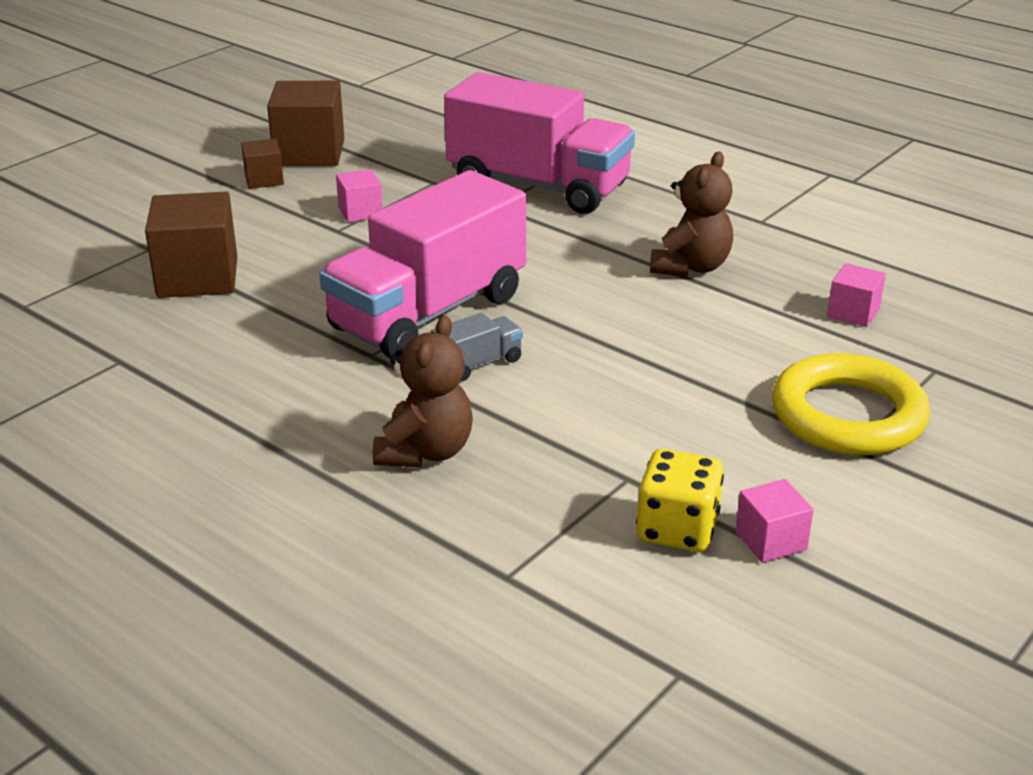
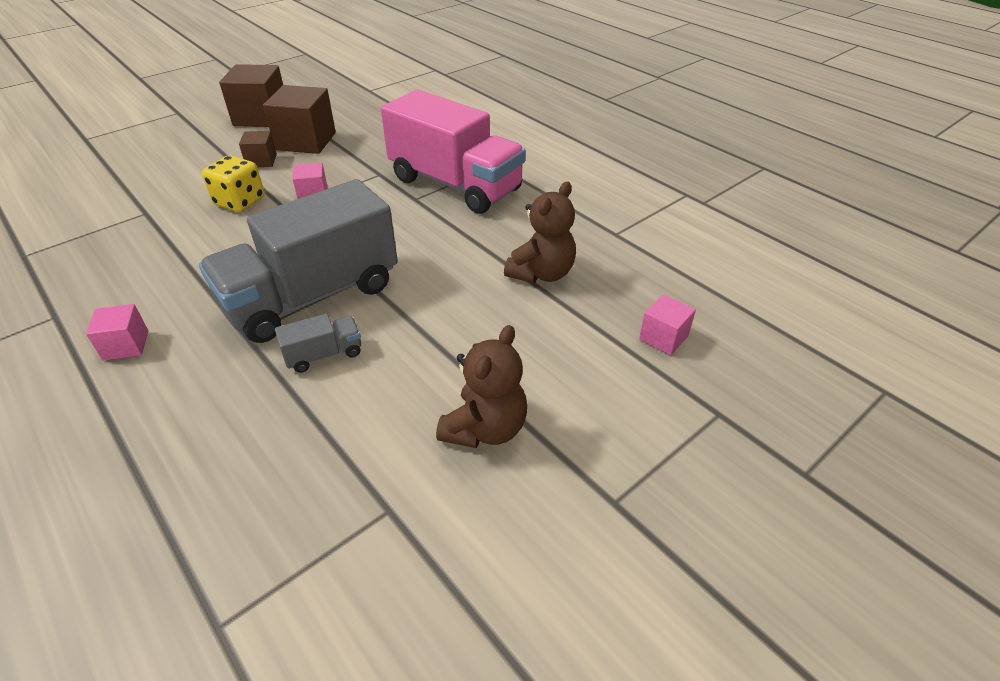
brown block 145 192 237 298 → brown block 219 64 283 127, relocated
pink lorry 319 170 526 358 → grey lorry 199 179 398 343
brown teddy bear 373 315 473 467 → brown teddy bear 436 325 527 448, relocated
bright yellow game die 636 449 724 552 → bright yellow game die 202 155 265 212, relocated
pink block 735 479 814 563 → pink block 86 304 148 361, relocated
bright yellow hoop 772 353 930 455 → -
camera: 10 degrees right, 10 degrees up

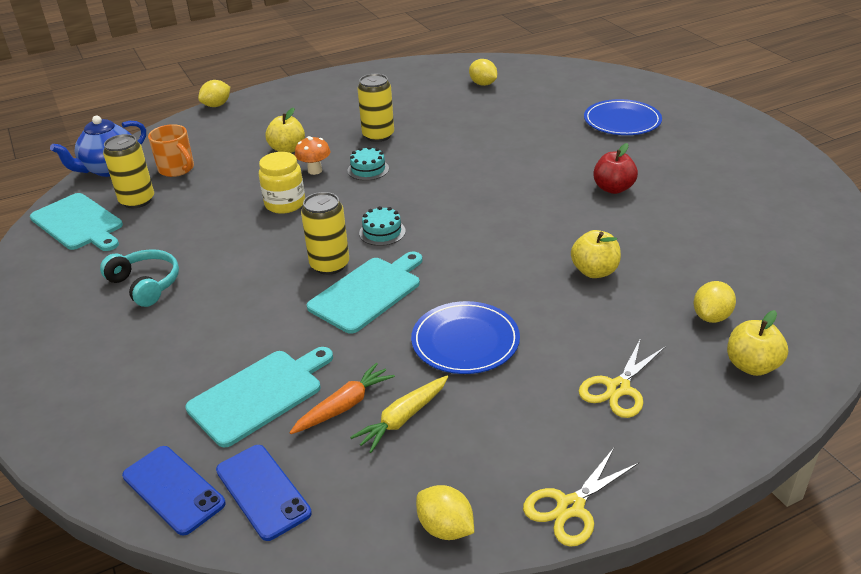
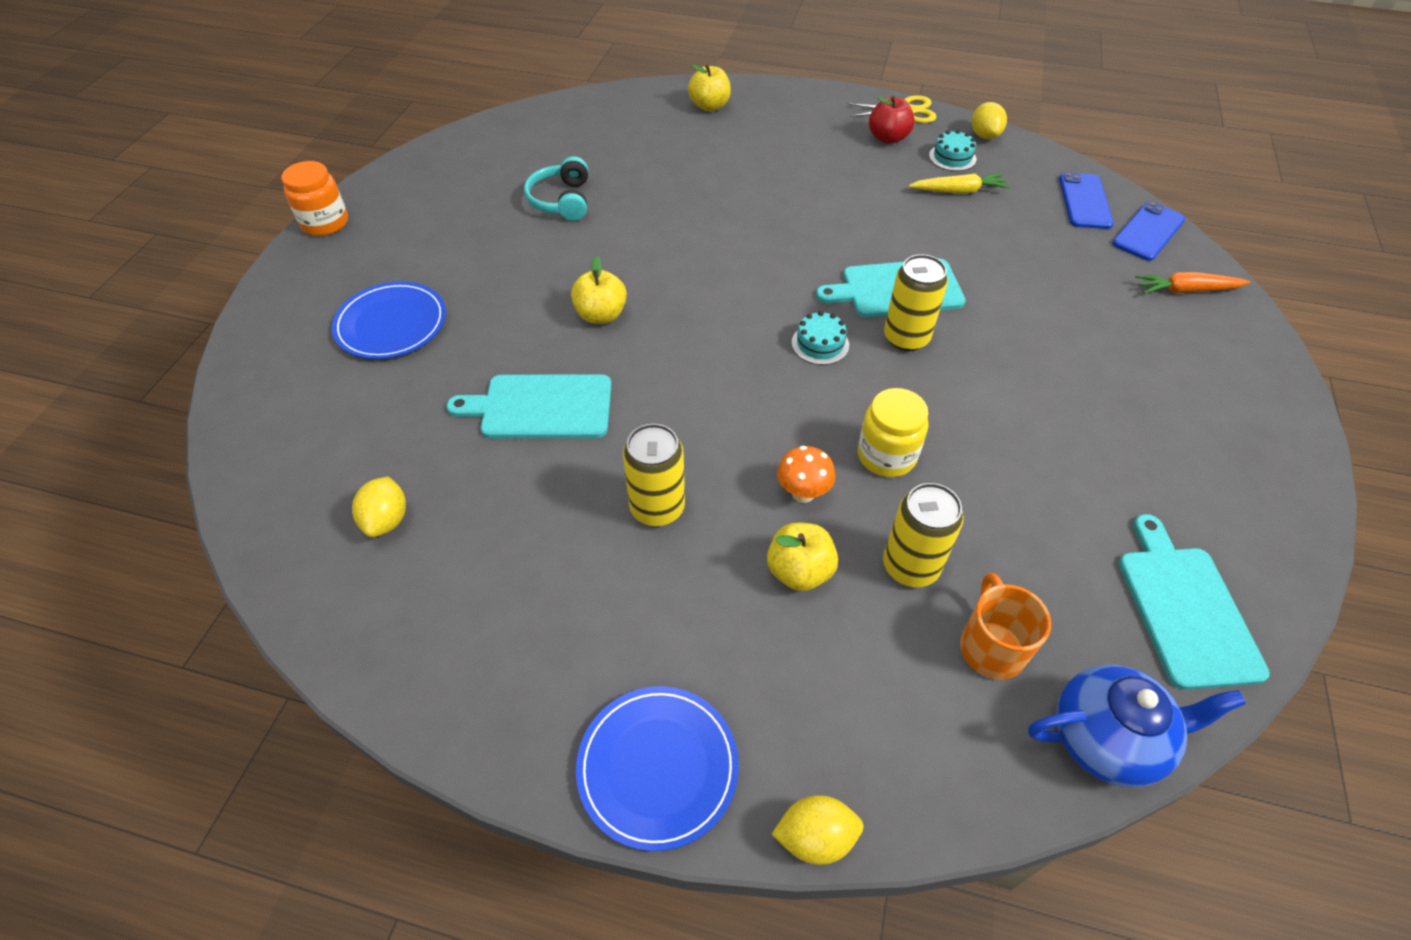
turquoise headphones 100 249 179 307 → turquoise headphones 524 156 588 221, relocated
bright yellow soda can 103 134 154 208 → bright yellow soda can 883 483 964 587, relocated
cobalt phone 122 446 226 536 → cobalt phone 1112 202 1185 261, 45 degrees clockwise
turquoise bread board 185 347 333 448 → turquoise bread board 447 374 611 438, relocated
orange root vegetable 289 363 395 434 → orange root vegetable 1135 272 1250 294, relocated
turquoise cake 347 146 389 181 → turquoise cake 929 130 976 171, relocated
cobalt flat dish 411 301 520 374 → cobalt flat dish 576 686 739 851, relocated
bright yellow apple fruit 571 230 621 278 → bright yellow apple fruit 571 256 627 324, relocated
bright yellow scissors 579 338 666 418 → -
scarlet apple fruit 593 143 638 194 → scarlet apple fruit 869 96 915 144, relocated
bright yellow toy lemon 694 281 736 323 → -
- → orange preserve jar 281 161 348 236
camera: 140 degrees left, 15 degrees up

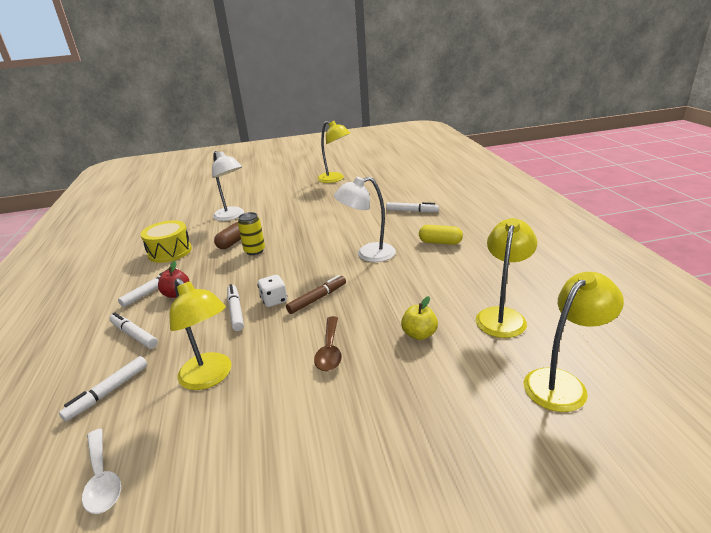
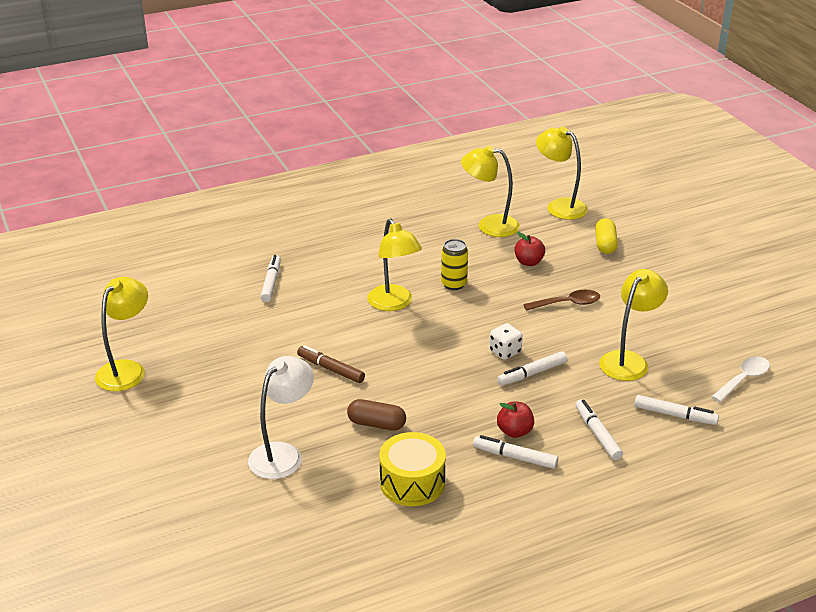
snow-white marker pen 109 312 158 349 → snow-white marker pen 575 399 623 460, 135 degrees clockwise
bright yellow soda can 238 212 265 255 → bright yellow soda can 441 239 468 290, relocated
brown marker pen 286 275 346 314 → brown marker pen 297 345 365 383, relocated
snow-white desk lamp 334 177 396 262 → bright yellow desk lamp 367 218 422 311
bright yellow apple fruit 401 296 438 340 → scarlet apple fruit 514 232 545 266
bright yellow pill 419 225 463 245 → bright yellow pill 595 218 618 254, relocated
camera: 105 degrees left, 5 degrees up

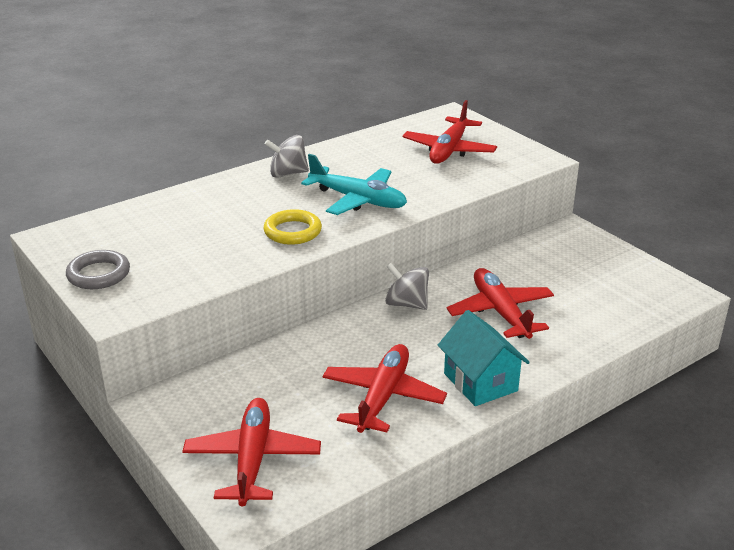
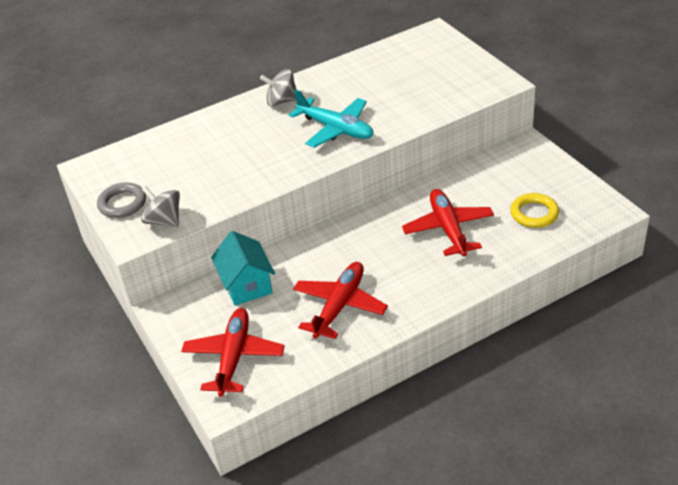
bright yellow hoop 263 209 322 245 → bright yellow hoop 510 193 559 228, relocated
grey spinning top 385 263 429 310 → grey spinning top 141 186 180 227, relocated
scarlet aeroplane 402 100 497 164 → -
turquoise toy house 438 310 530 406 → turquoise toy house 211 231 275 306, relocated
camera: 10 degrees right, 10 degrees up

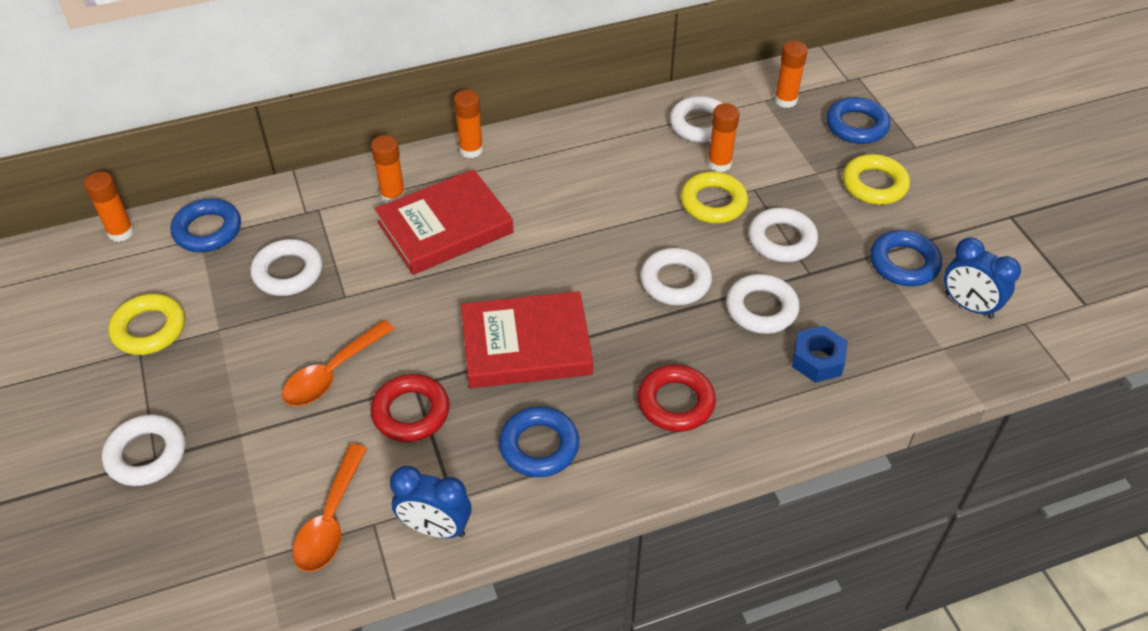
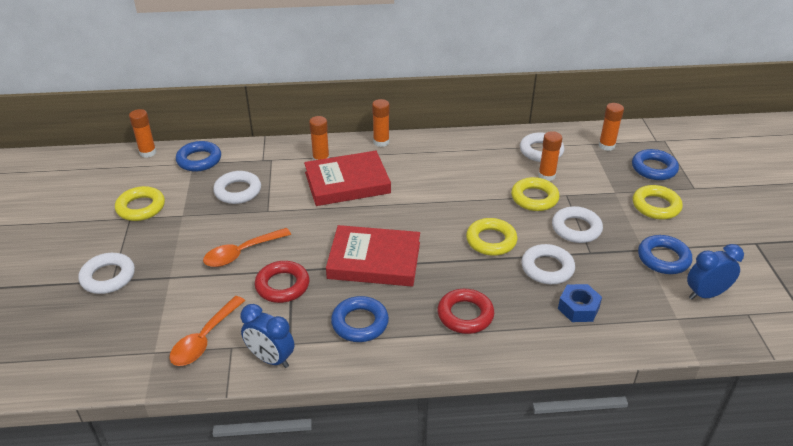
snow-white hoop 640 248 712 305 → bright yellow hoop 466 218 517 256
cobalt bedside clock 944 238 1021 319 → cobalt bedside clock 687 244 744 300, 105 degrees clockwise
camera: 15 degrees right, 10 degrees down

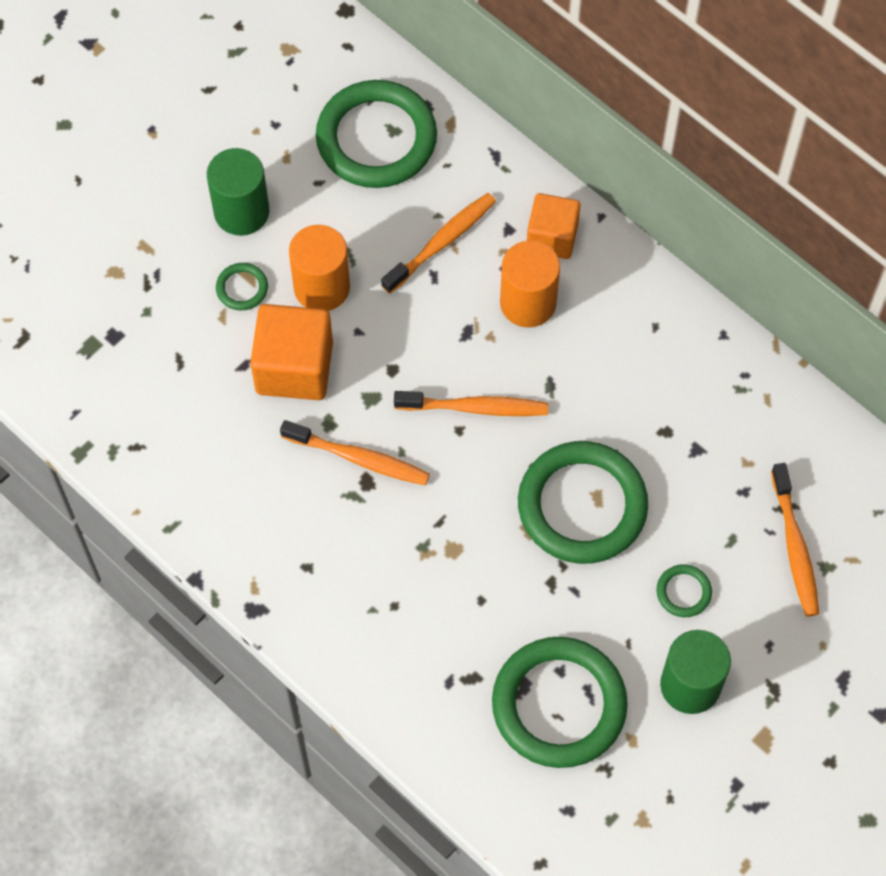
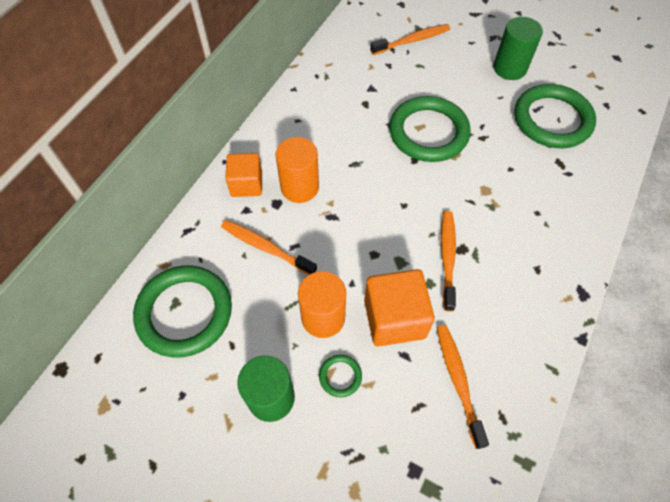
orange dental brush 394 391 548 416 → orange dental brush 437 325 489 449, relocated
emerald hoop 657 564 712 617 → -
camera: 105 degrees left, 5 degrees down

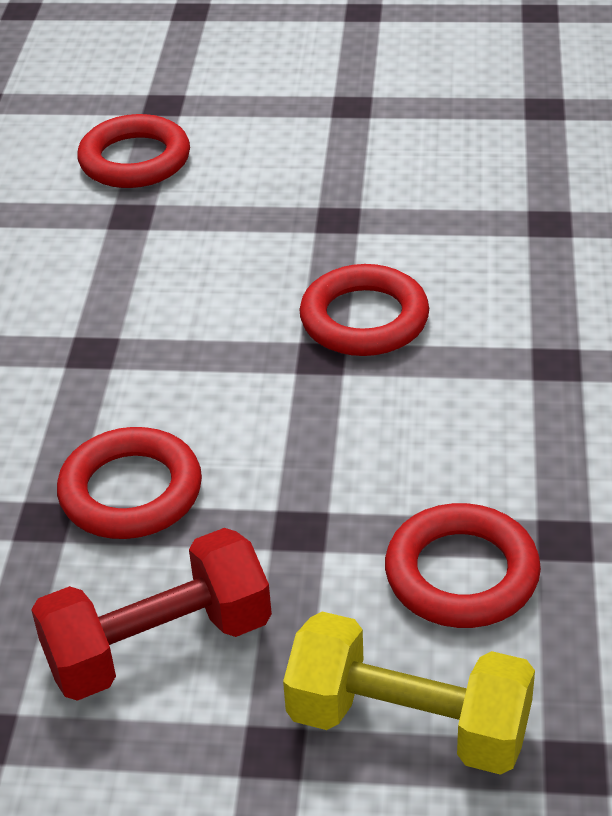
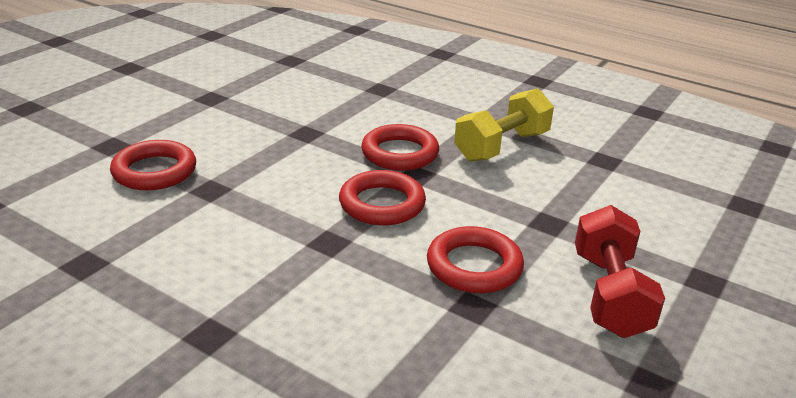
bright yellow dumbbell 283 612 535 775 → bright yellow dumbbell 454 88 554 162, relocated
scarlet hoop 385 503 541 628 → scarlet hoop 339 170 426 225, relocated
camera: 65 degrees left, 10 degrees down

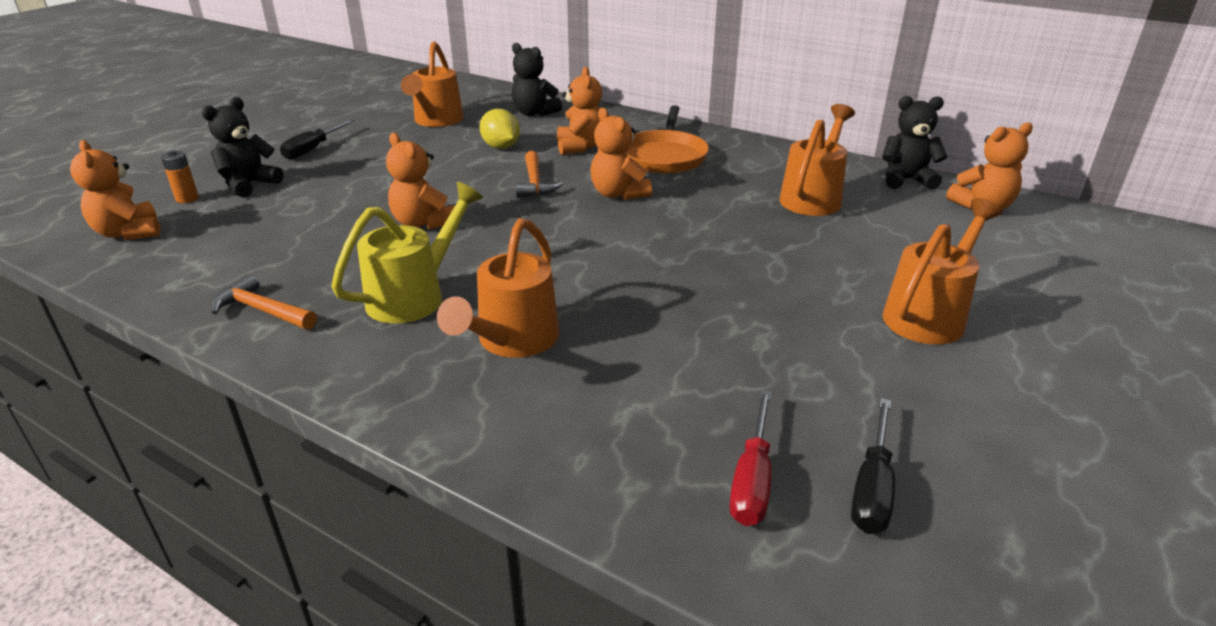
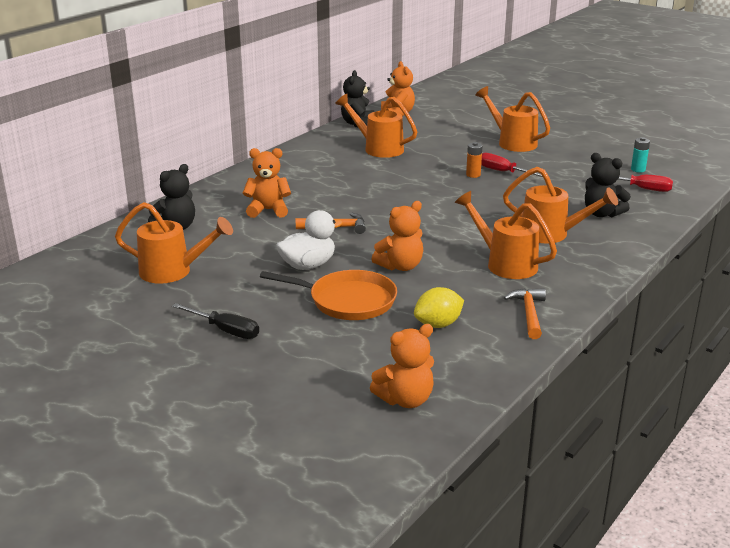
orange battery 161 150 199 203 → orange battery 466 142 482 178, relocated
ebony teddy bear 202 97 284 197 → ebony teddy bear 585 153 631 218, relocated
orange carpenter's hammer 211 274 317 330 → orange carpenter's hammer 504 288 546 339, 150 degrees clockwise
bright yellow watering can 331 182 483 324 → orange watering can 455 191 557 279
bright yellow toy lemon 479 109 520 149 → bright yellow toy lemon 414 287 464 328, relocated
orange teddy bear 590 108 652 200 → -
orange skillet 624 105 709 174 → orange skillet 260 270 397 320, relocated
ebony screwdriver 851 398 895 534 → turquoise battery 631 137 650 172
- → snow-white rubber duck 276 210 343 270
- → scarlet screwdriver 481 153 543 177
camera: 85 degrees left, 5 degrees down

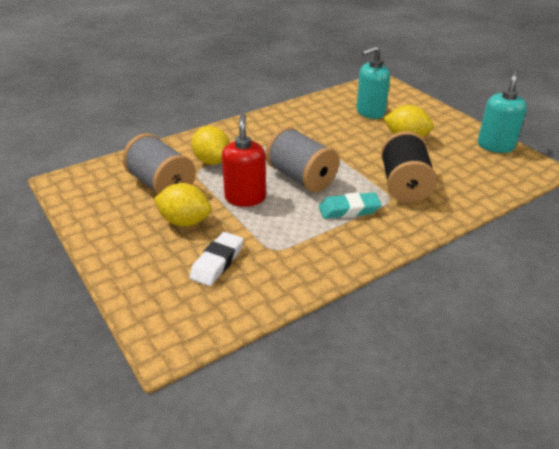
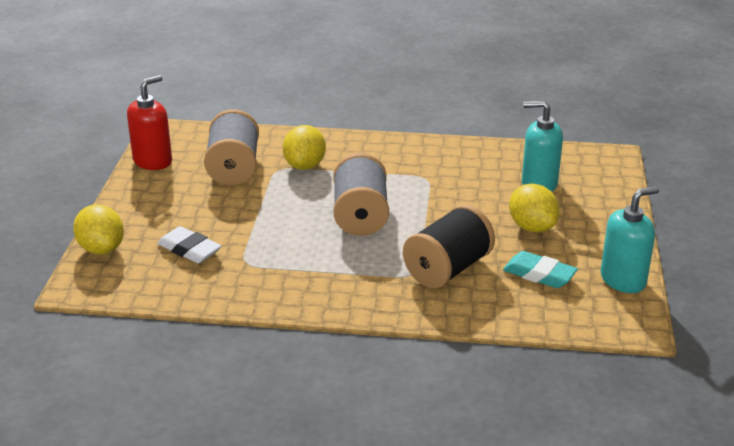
bright yellow toy lemon 154 183 211 227 → bright yellow toy lemon 73 204 124 255, relocated
snow-white eraser 189 232 244 286 → snow-white eraser 157 226 222 263, 60 degrees clockwise
scarlet soap pump 222 114 266 207 → scarlet soap pump 127 75 172 170, relocated
turquoise eraser 319 192 381 219 → turquoise eraser 503 251 578 288, relocated
camera: 40 degrees right, 5 degrees down

